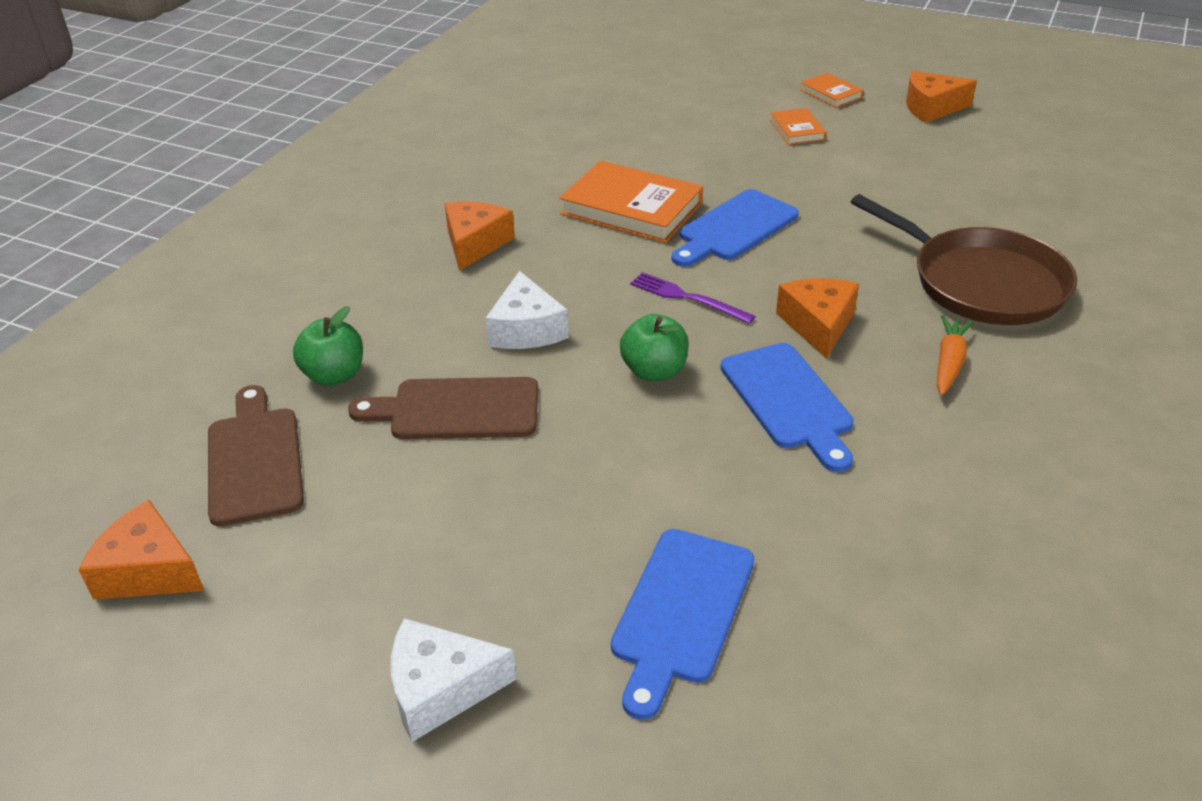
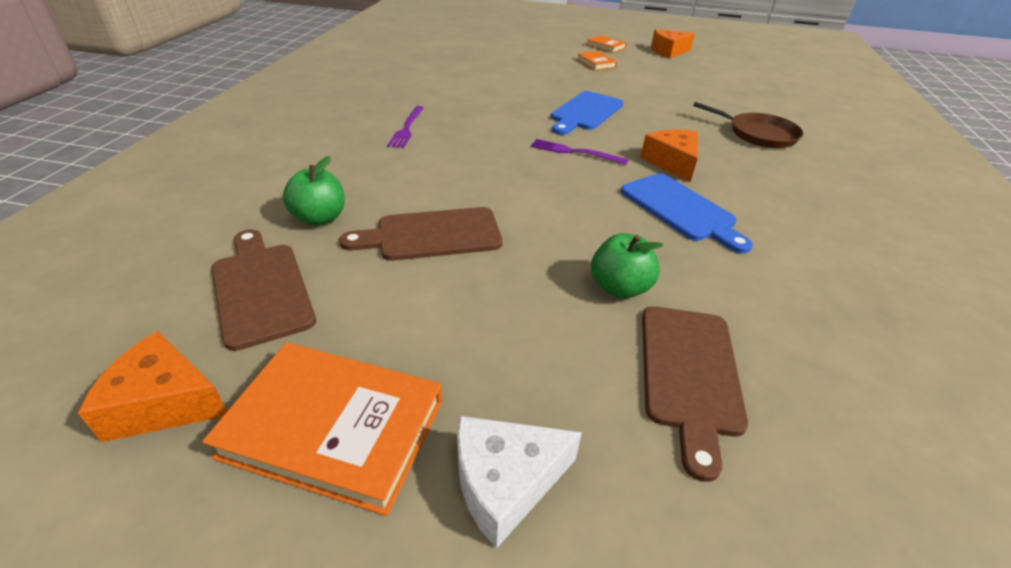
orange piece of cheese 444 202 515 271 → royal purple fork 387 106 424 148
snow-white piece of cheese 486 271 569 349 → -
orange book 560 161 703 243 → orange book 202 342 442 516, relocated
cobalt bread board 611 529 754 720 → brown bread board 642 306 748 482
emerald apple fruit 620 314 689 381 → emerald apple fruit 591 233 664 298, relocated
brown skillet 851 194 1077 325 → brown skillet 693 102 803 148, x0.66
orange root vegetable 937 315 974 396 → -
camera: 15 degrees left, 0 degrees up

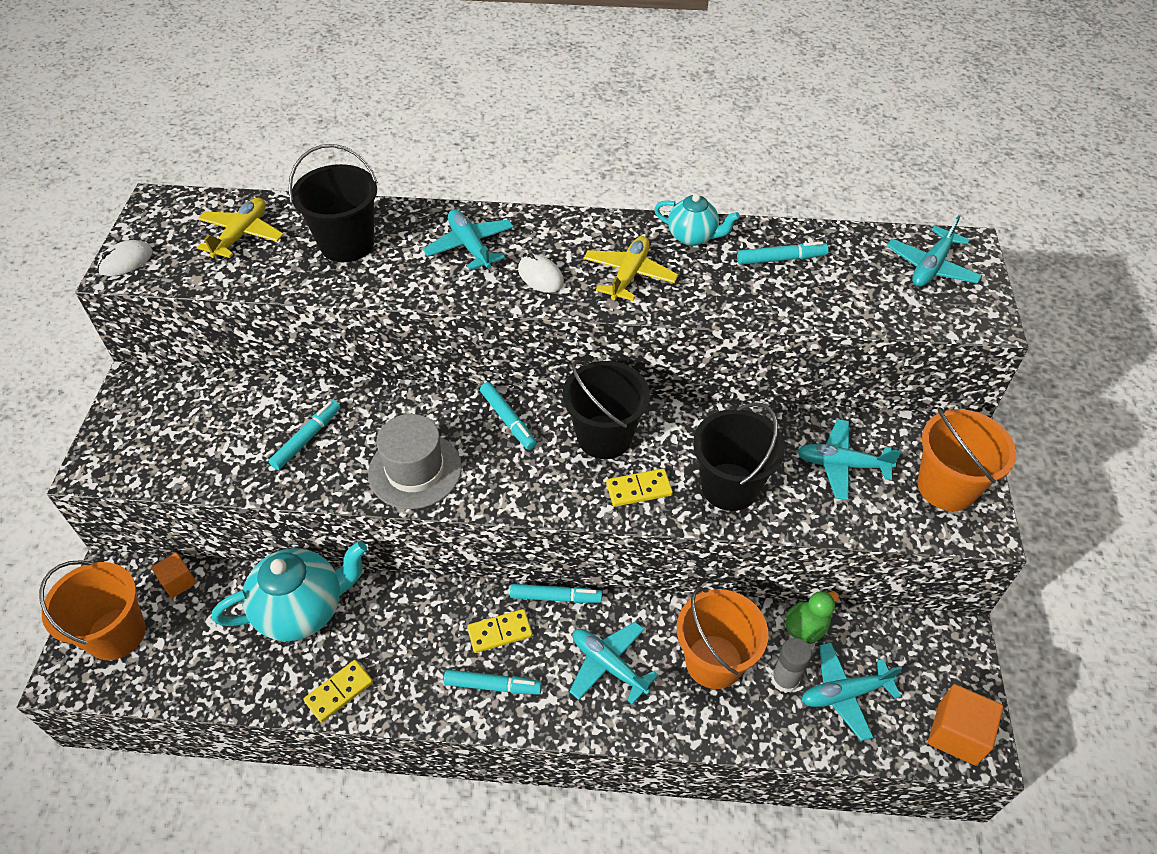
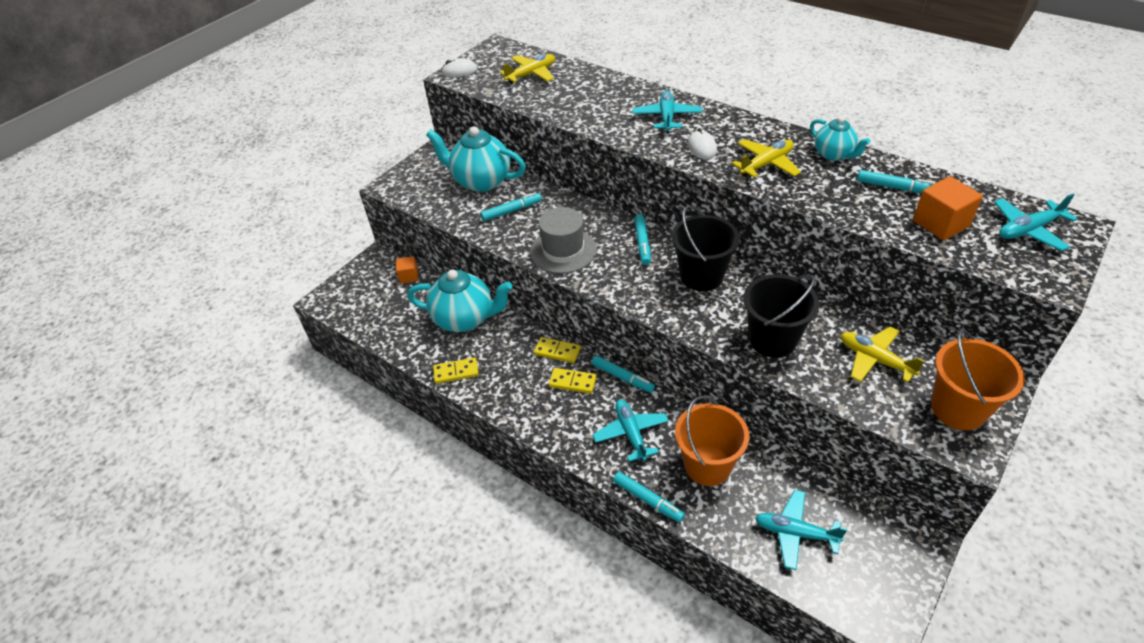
orange sand bucket 39 560 146 660 → -
ebony sand bucket 288 144 378 262 → -
turquoise marker pen 443 670 542 695 → turquoise marker pen 613 472 685 522, relocated
bright yellow domino tile 606 469 673 507 → bright yellow domino tile 534 337 581 363, relocated
grey glue stick 771 638 812 693 → -
emerald rubber duck 785 590 839 643 → -
turquoise aeroplane 797 419 901 500 → bright yellow aeroplane 840 326 925 383
orange block 928 684 1003 765 → orange block 913 176 983 240, relocated
- → turquoise tea pot 426 126 526 192
camera: 35 degrees right, 5 degrees down

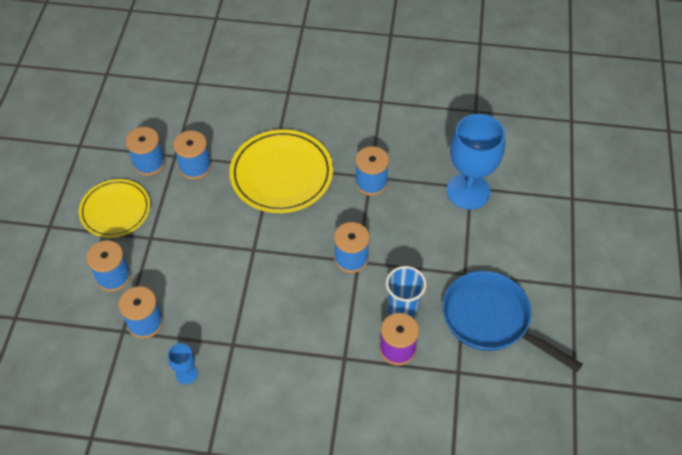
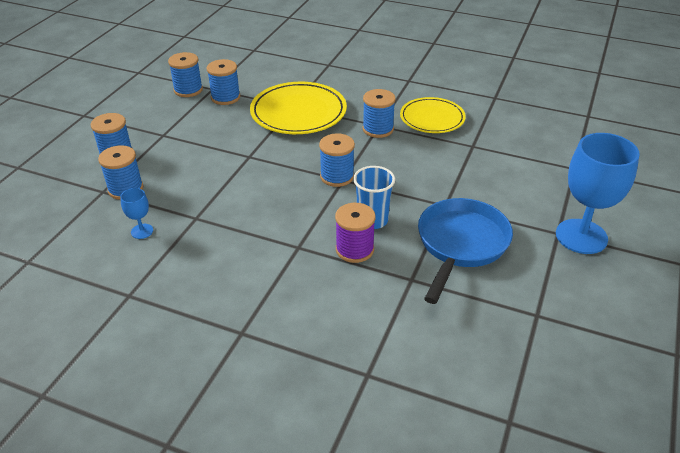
bright yellow flat dish 79 179 150 238 → bright yellow flat dish 400 97 466 133, relocated
cobalt skillet 443 271 583 372 → cobalt skillet 418 198 513 304, 60 degrees clockwise
cobalt goblet 447 114 505 209 → cobalt goblet 556 133 640 254, relocated
camera: 15 degrees right, 15 degrees down

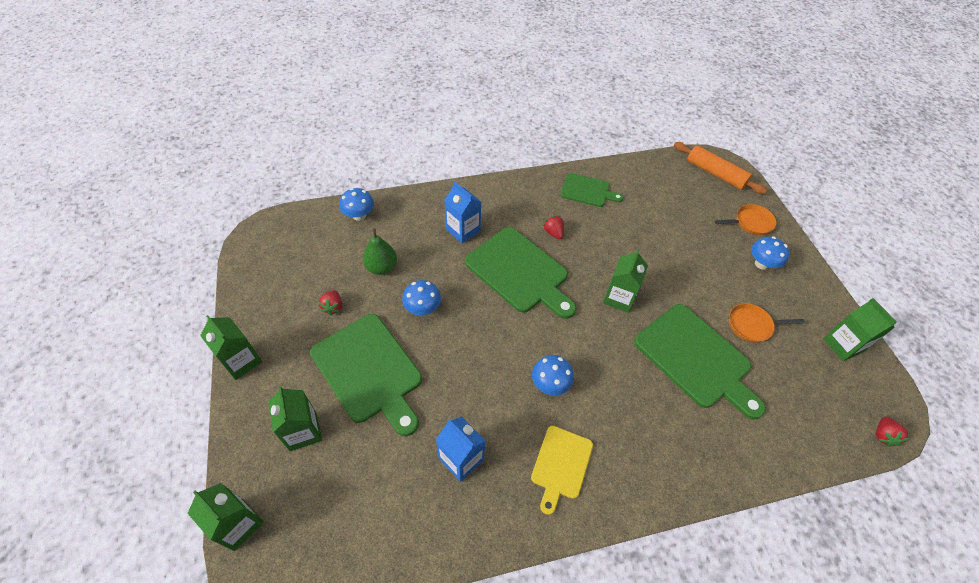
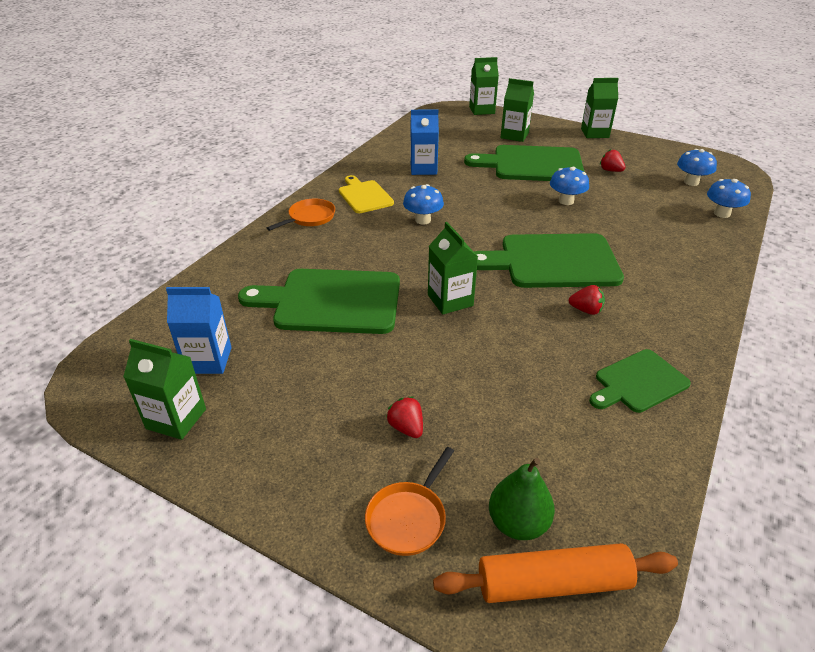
emerald pear fruit 363 228 397 275 → emerald pear fruit 489 458 555 540, relocated
cobalt juice carton 445 181 481 244 → cobalt juice carton 166 287 232 374, relocated
orange skillet 729 303 805 342 → orange skillet 267 198 335 231, relocated
cobalt fungus 751 236 789 270 → cobalt fungus 677 149 717 186, relocated
scarlet strawberry 876 417 909 447 → scarlet strawberry 386 397 423 438, relocated
camera: 135 degrees right, 15 degrees down

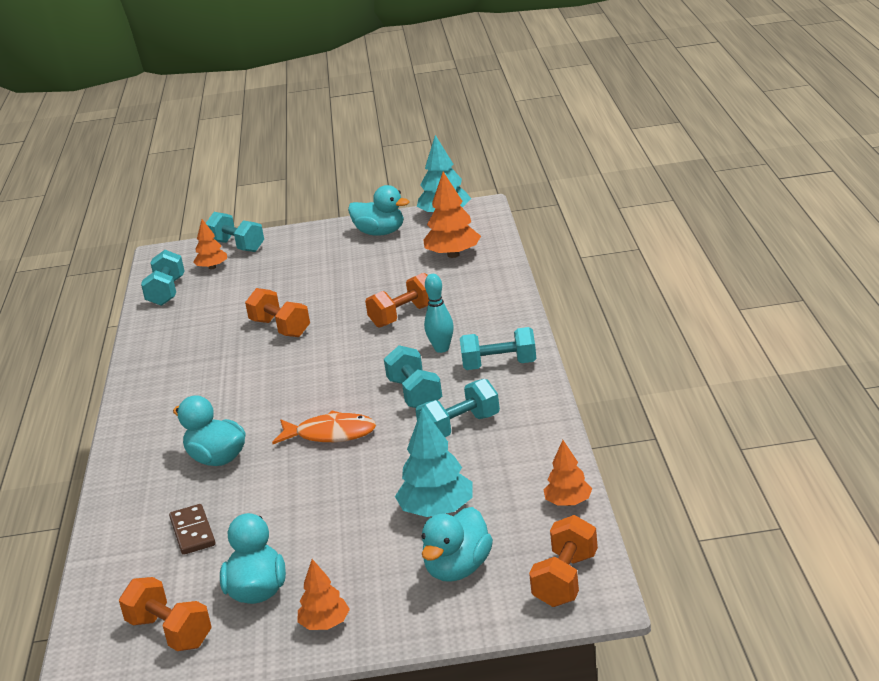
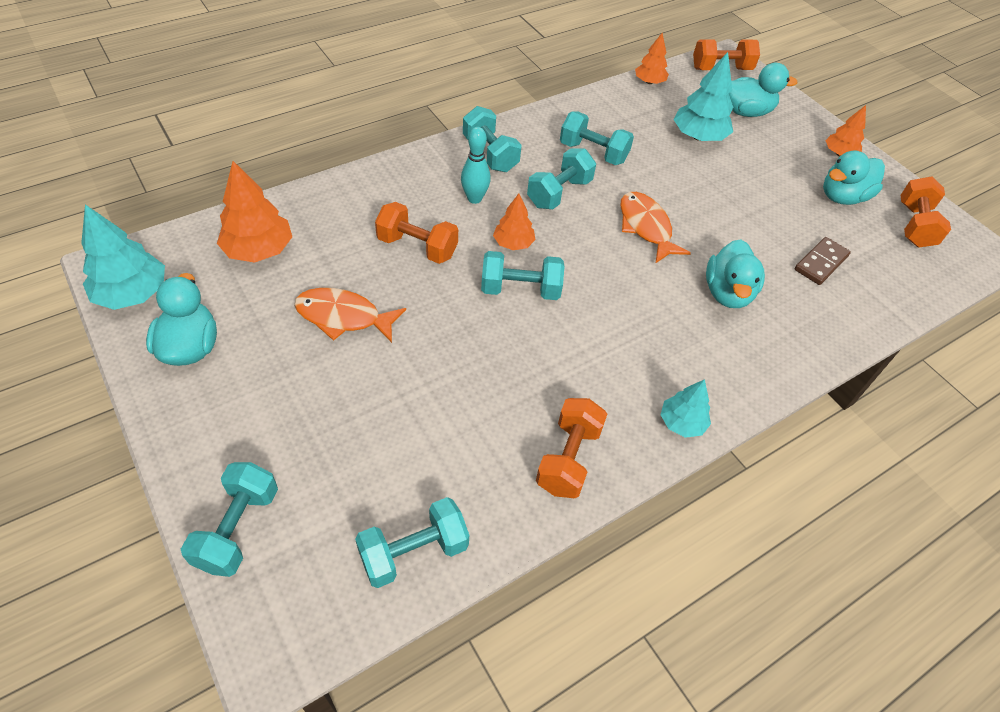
orange fir tree 193 219 227 269 → orange fir tree 493 194 536 250, relocated
orange dumbbell 245 288 310 337 → orange dumbbell 536 398 607 498, relocated
- → orange fish 294 288 406 343
- → turquoise dumbbell 481 251 565 300
- → turquoise fir tree 661 379 711 438
camera: 125 degrees left, 25 degrees up

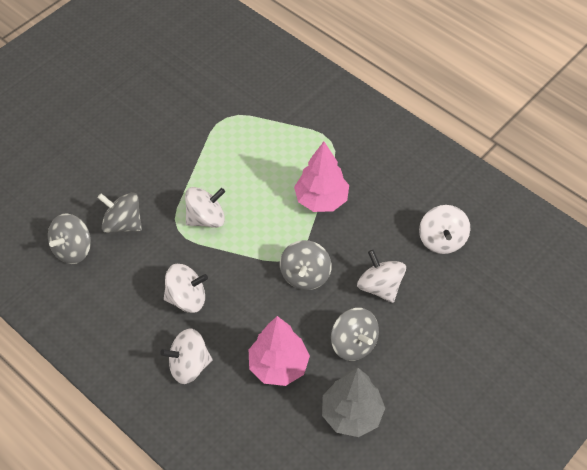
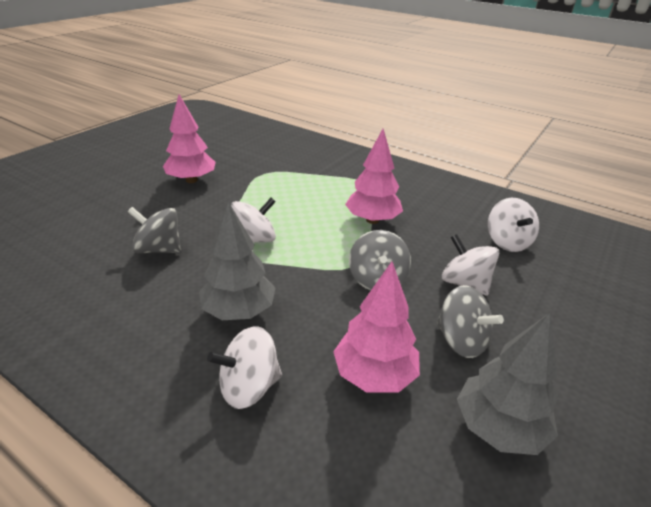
grey spinning top 48 213 91 264 → -
snow-white spinning top 164 264 208 313 → grey fir tree 199 202 276 320
- → pink fir tree 163 94 216 183
camera: 10 degrees left, 20 degrees down

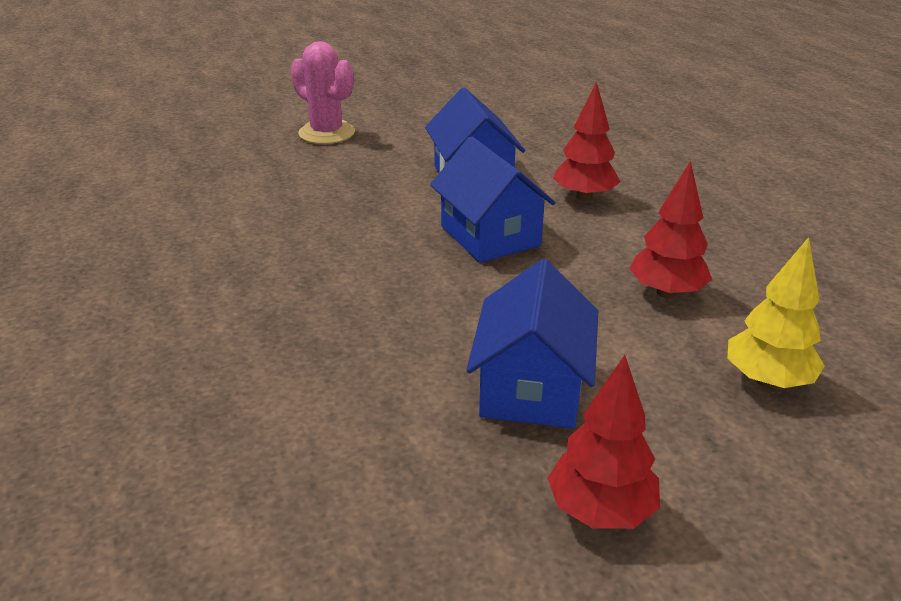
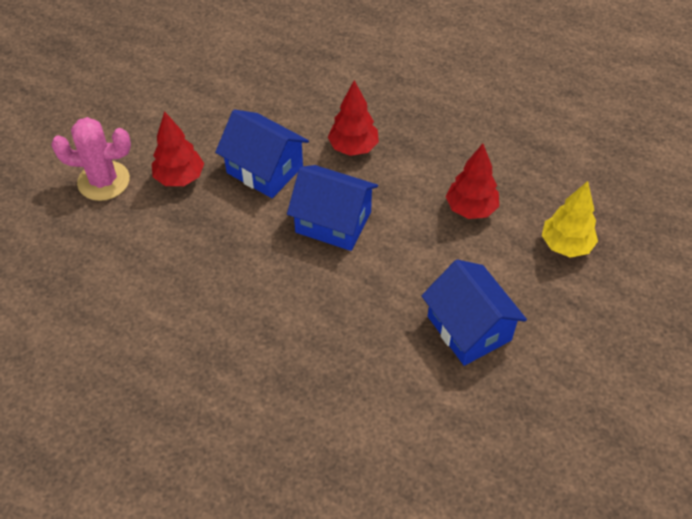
scarlet fir tree 547 355 660 529 → scarlet fir tree 152 111 204 186, relocated
camera: 40 degrees left, 20 degrees up

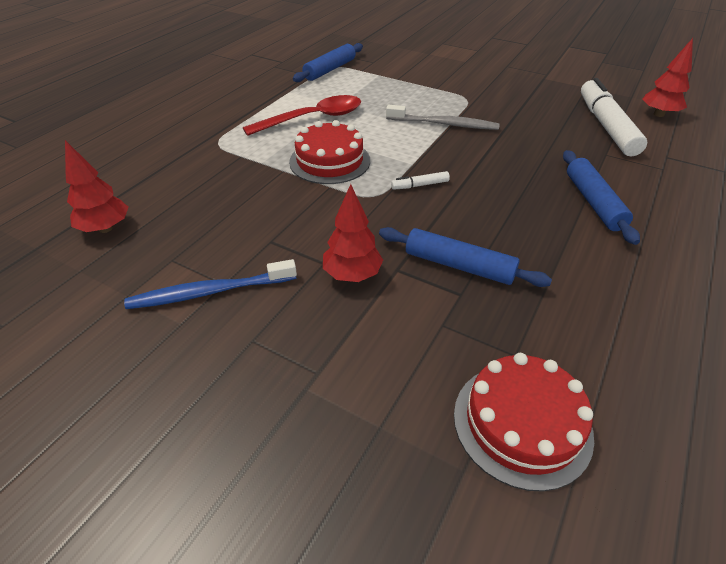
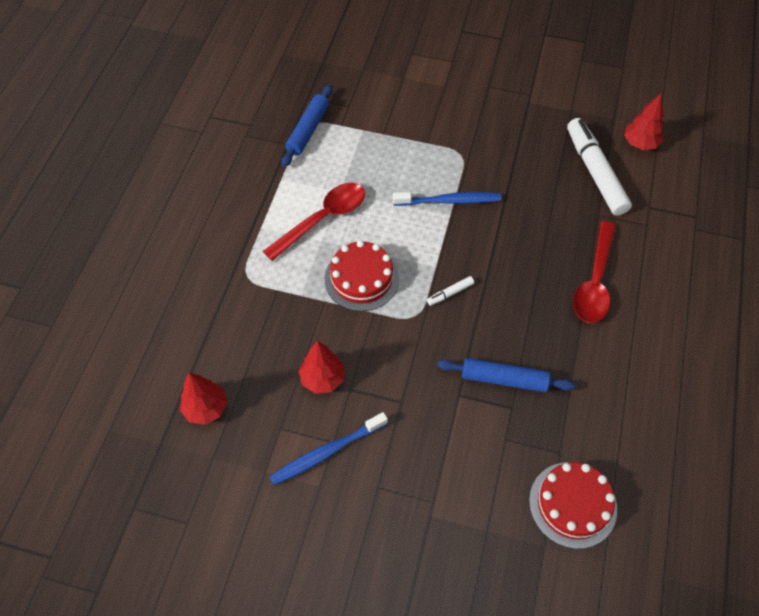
scarlet fir tree 323 184 383 282 → scarlet fir tree 299 341 345 394, relocated
grey dental brush 386 105 500 130 → cobalt dental brush 393 192 502 206
cobalt rolling pin 563 150 640 245 → scarlet teaspoon 573 221 616 323
camera: 15 degrees left, 15 degrees up

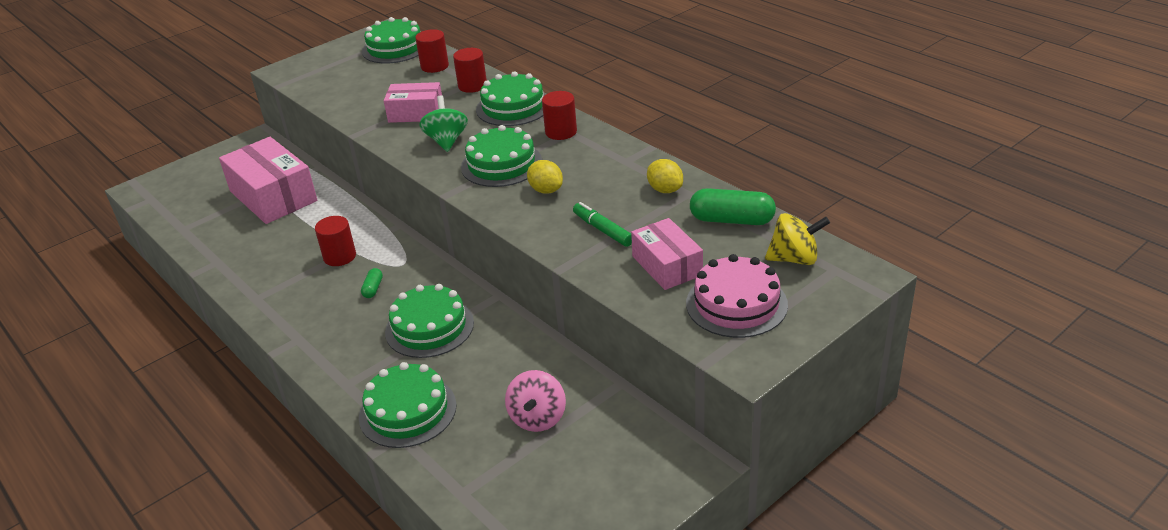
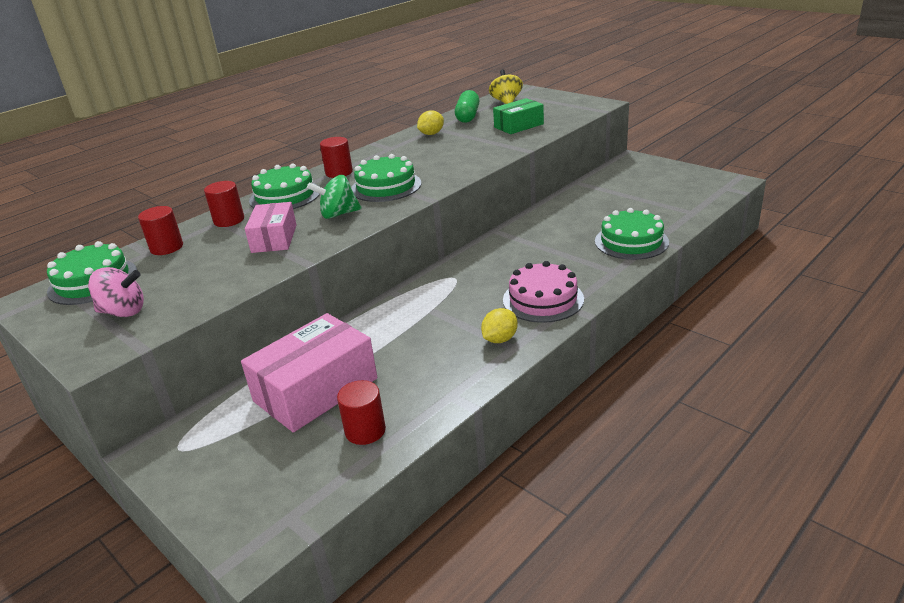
scarlet cylinder 315 216 356 266 → scarlet cylinder 337 380 386 445, relocated
emerald pill 361 268 383 298 → -
emerald cake 385 284 474 358 → -
pink spinning top 505 370 566 432 → pink spinning top 88 267 144 317, relocated
bright yellow toy lemon 527 160 563 194 → bright yellow toy lemon 481 308 518 343, relocated
emerald marker pen 573 202 632 247 → -
pink box 631 218 703 290 → emerald box 493 98 544 134
pink cake 686 254 788 338 → pink cake 503 261 584 323, relocated
camera: 95 degrees left, 5 degrees down

